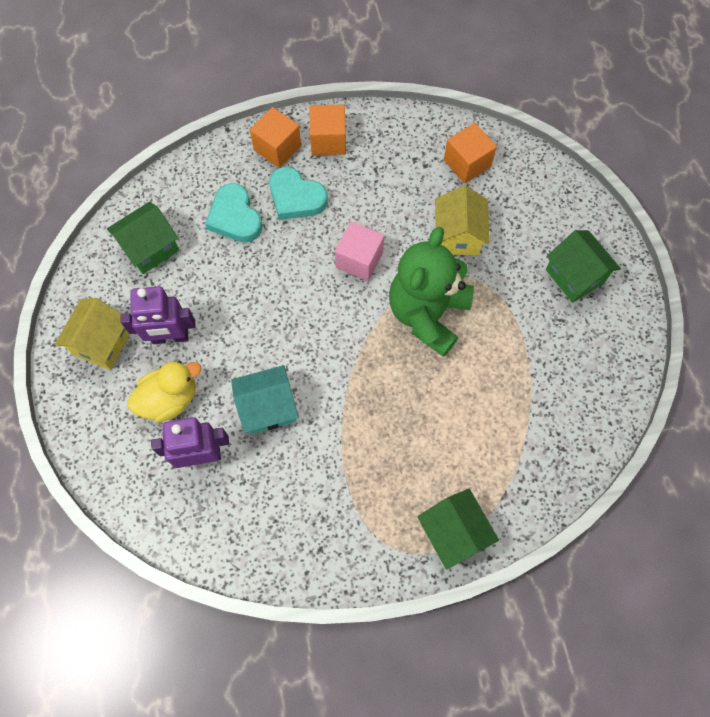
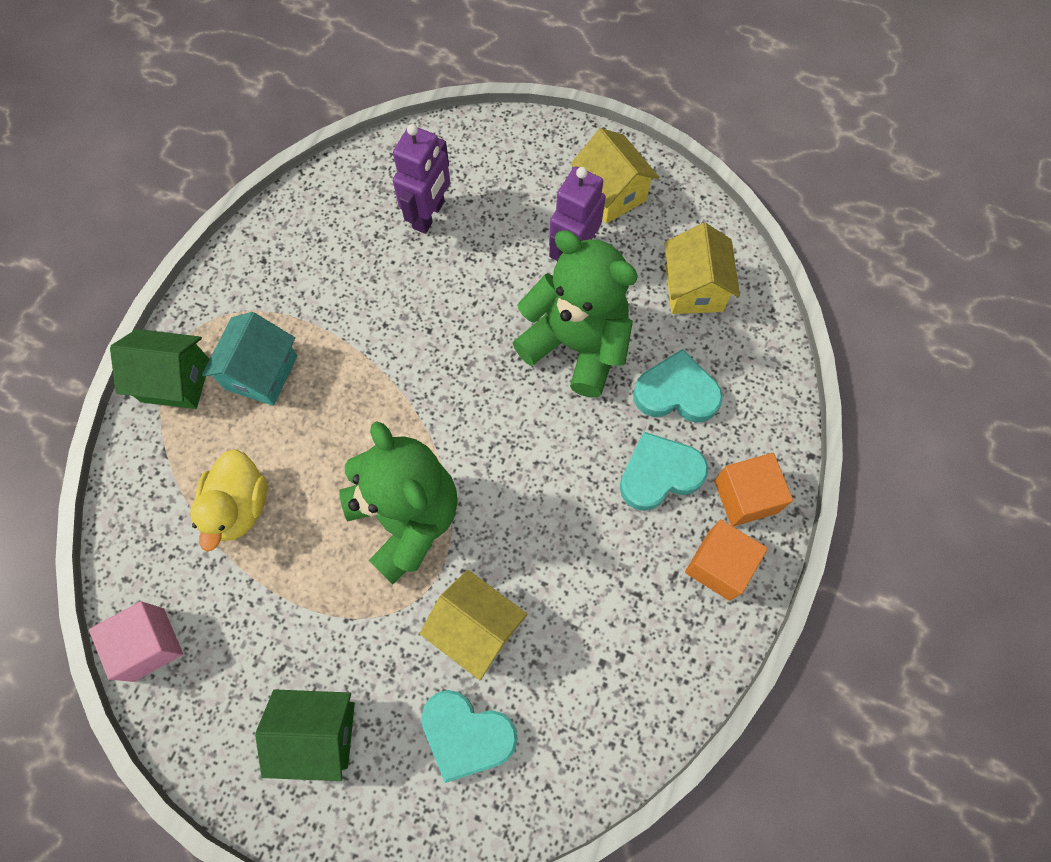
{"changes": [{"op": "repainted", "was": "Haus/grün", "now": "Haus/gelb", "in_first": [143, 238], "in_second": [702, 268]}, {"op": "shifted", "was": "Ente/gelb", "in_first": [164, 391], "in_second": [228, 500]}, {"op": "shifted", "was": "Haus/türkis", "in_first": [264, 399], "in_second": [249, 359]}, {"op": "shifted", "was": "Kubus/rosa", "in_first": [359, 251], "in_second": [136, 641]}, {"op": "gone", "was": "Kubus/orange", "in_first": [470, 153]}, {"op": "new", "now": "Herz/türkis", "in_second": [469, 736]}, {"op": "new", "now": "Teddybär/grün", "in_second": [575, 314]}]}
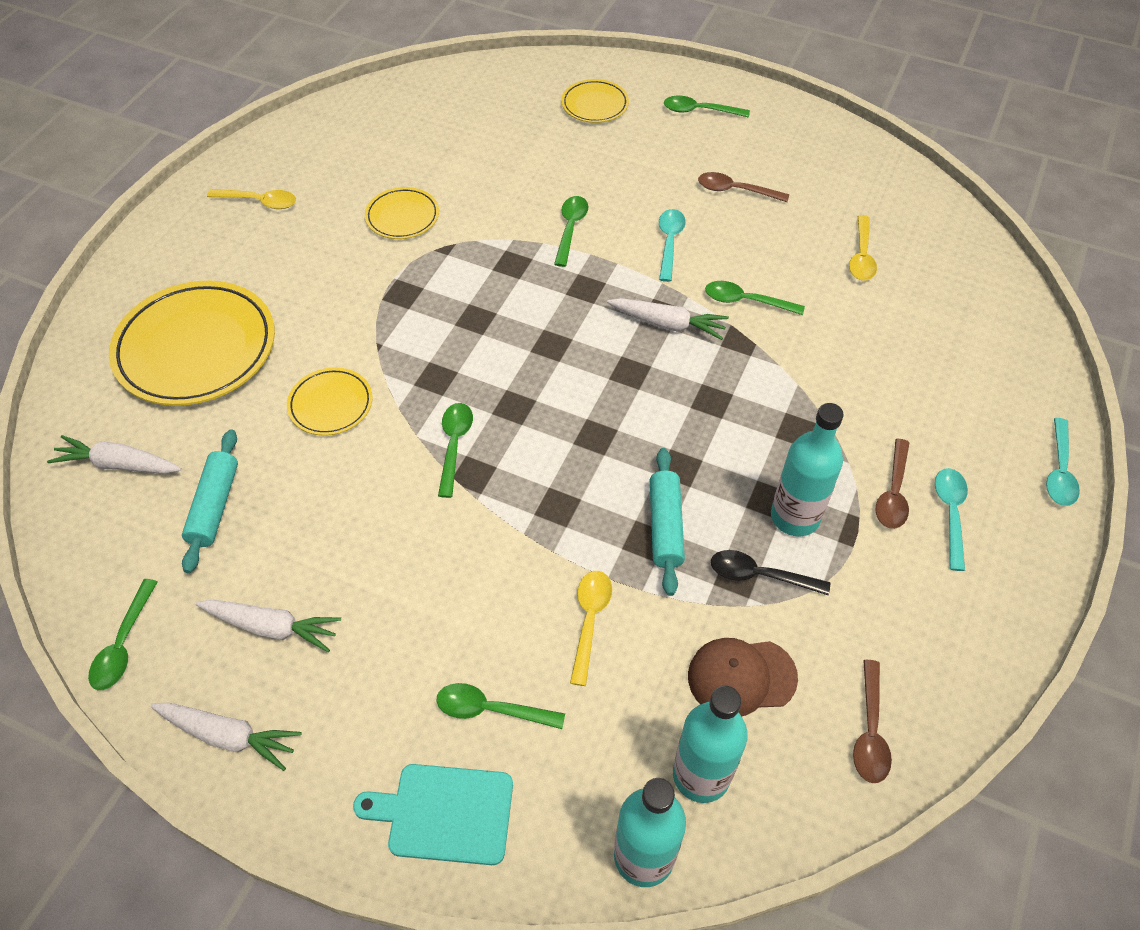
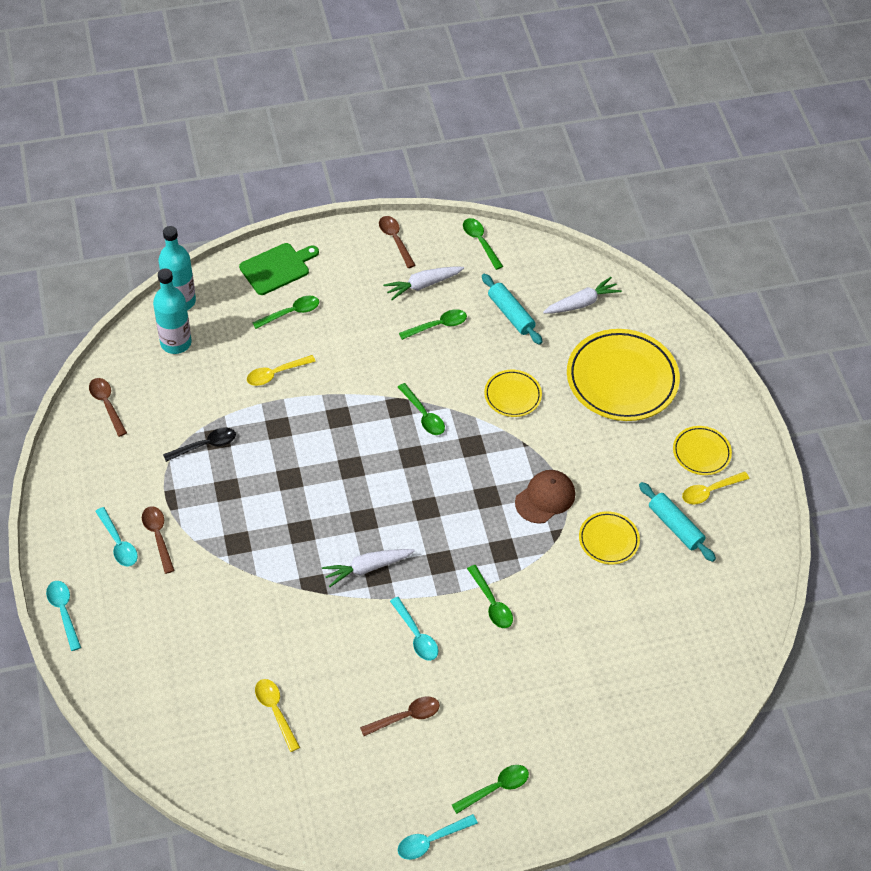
{"changes": [{"op": "swapped", "was": "Karotte/weiß", "now": "Löffel/braun", "in_first": [226, 736], "in_second": [397, 242]}, {"op": "repainted", "was": "Schneidebrett/türkis", "now": "Schneidebrett/grün", "in_first": [433, 814], "in_second": [279, 269]}, {"op": "shifted", "was": "Teller/gelb", "in_first": [595, 101], "in_second": [702, 450]}, {"op": "rotated", "was": "Löffel/gelb", "in_first": [591, 628], "in_second": [281, 370], "clockwise": 90}, {"op": "shifted", "was": "Nudelholz/türkis", "in_first": [667, 522], "in_second": [677, 522]}, {"op": "shifted", "was": "Kappe/braun", "in_first": [743, 677], "in_second": [545, 497]}, {"op": "shifted", "was": "Löffel/grün", "in_first": [755, 298], "in_second": [433, 324]}, {"op": "gone", "was": "Flasche/türkis", "in_first": [807, 469]}, {"op": "new", "now": "Löffel/türkis", "in_second": [438, 837]}]}
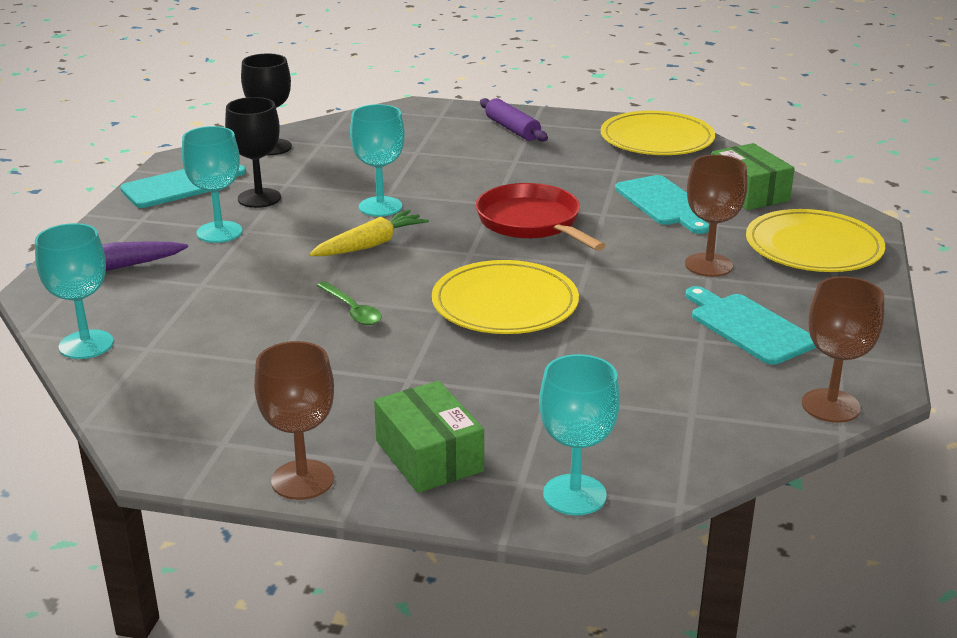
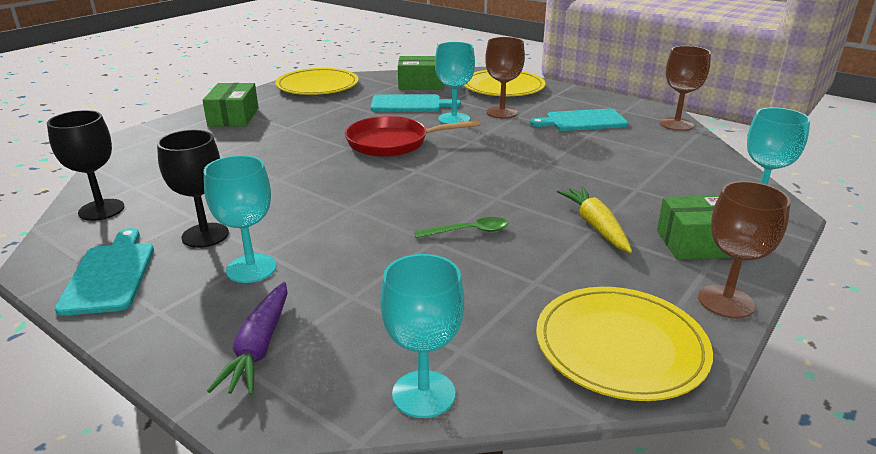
{"changes": [{"op": "shifted", "was": "Karotte/gelb", "in_first": [369, 233], "in_second": [594, 220]}, {"op": "shifted", "was": "Kelch/türkis", "in_first": [377, 160], "in_second": [455, 83]}, {"op": "shifted", "was": "Teller/gelb", "in_first": [505, 297], "in_second": [624, 344]}, {"op": "swapped", "was": "Nudelholz/lila", "now": "Schachtel/grün", "in_first": [514, 119], "in_second": [230, 105]}]}
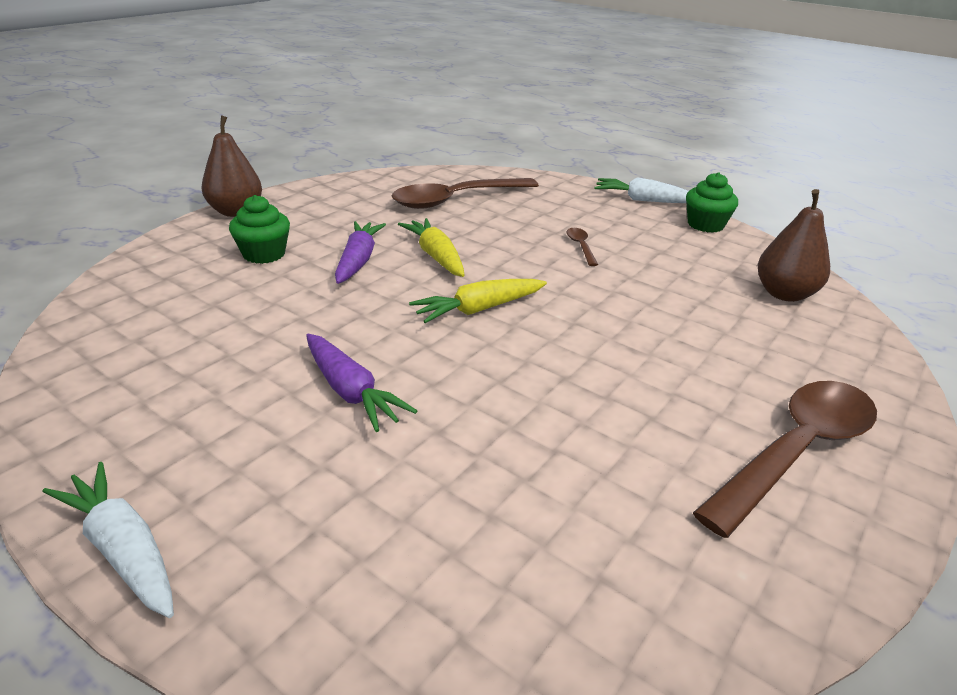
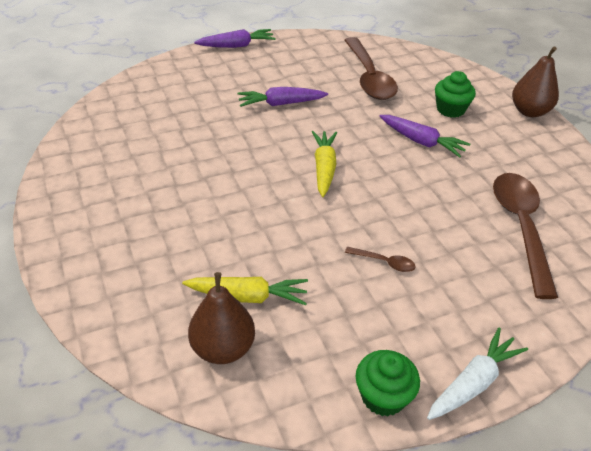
{"changes": [{"op": "repainted", "was": "Karotte/weiß", "now": "Karotte/lila", "in_first": [108, 540], "in_second": [235, 38]}, {"op": "shifted", "was": "Karotte/gelb", "in_first": [431, 247], "in_second": [245, 291]}, {"op": "shifted", "was": "Löffel/braun", "in_first": [785, 459], "in_second": [371, 68]}]}
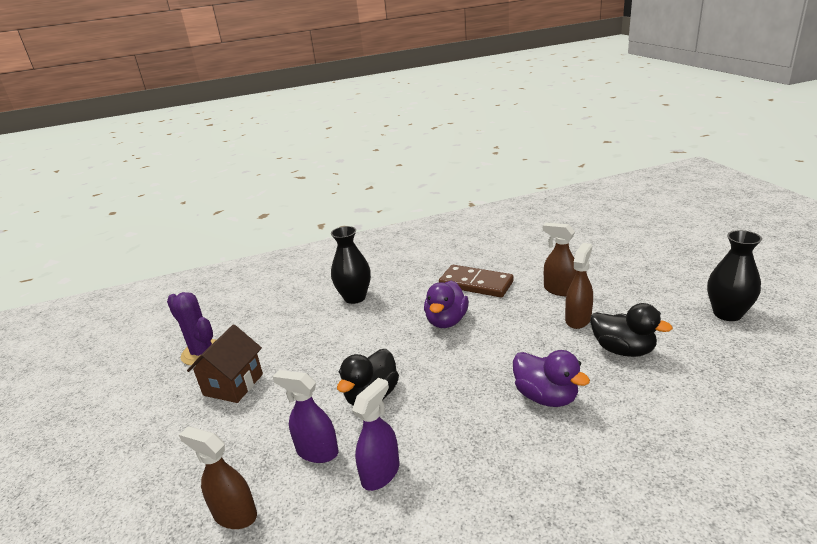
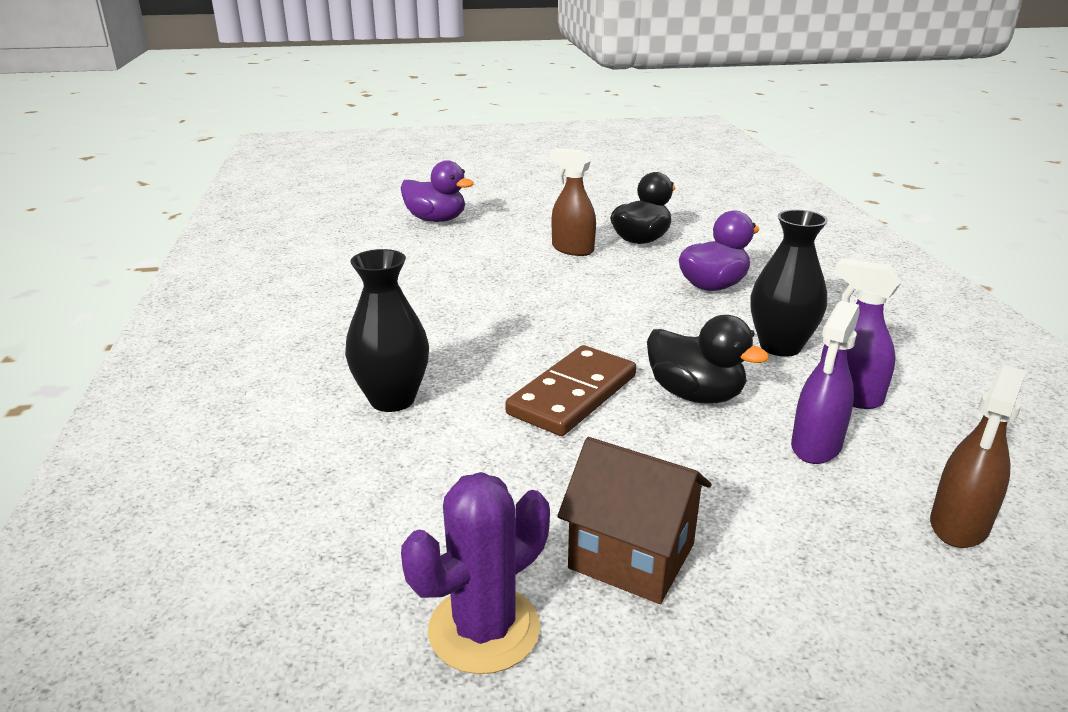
{"changes": [{"op": "shifted", "was": "Ente/lila", "in_first": [446, 304], "in_second": [437, 191]}, {"op": "shifted", "was": "Dominostein/braun", "in_first": [476, 281], "in_second": [570, 390]}, {"op": "gone", "was": "Sprühflasche/braun", "in_first": [559, 259]}, {"op": "shifted", "was": "Vase/schwarz", "in_first": [734, 275], "in_second": [789, 283]}]}
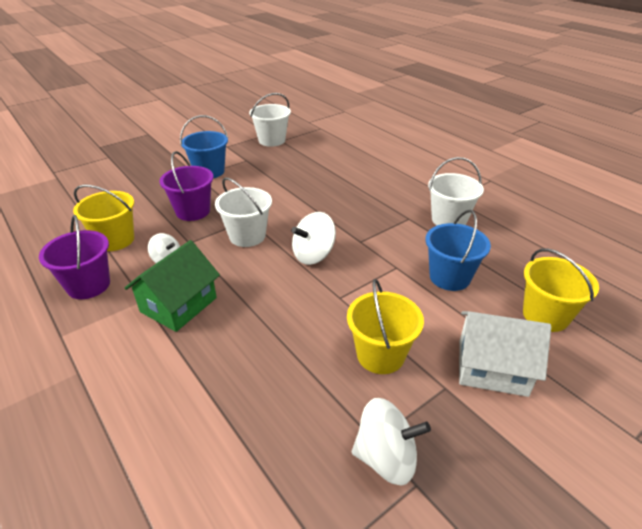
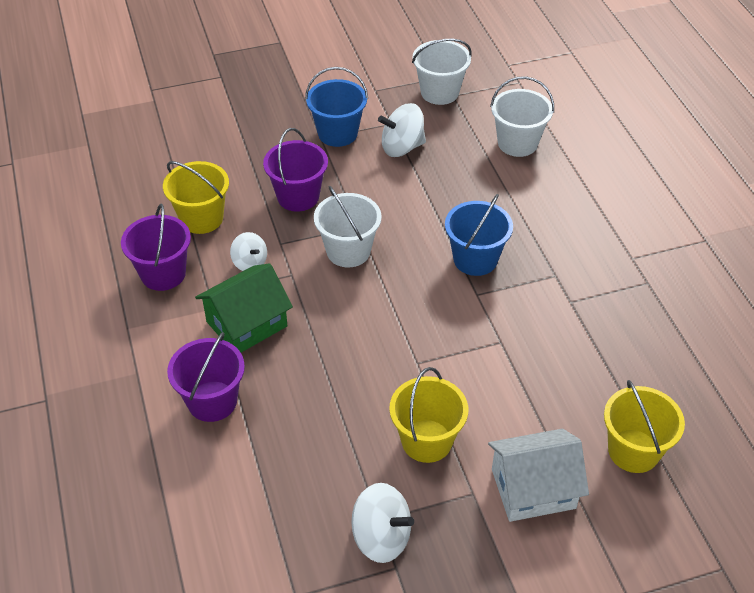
{"changes": [{"op": "shifted", "was": "Kreisel/weiß", "in_first": [313, 238], "in_second": [402, 130]}, {"op": "shifted", "was": "Eimer/blau", "in_first": [458, 250], "in_second": [479, 235]}, {"op": "shifted", "was": "Eimer/weiß", "in_first": [456, 191], "in_second": [522, 116]}, {"op": "rotated", "was": "Haus/weiß", "in_first": [505, 354], "in_second": [538, 475], "clockwise": -45}, {"op": "new", "now": "Eimer/lila", "in_second": [206, 377]}]}
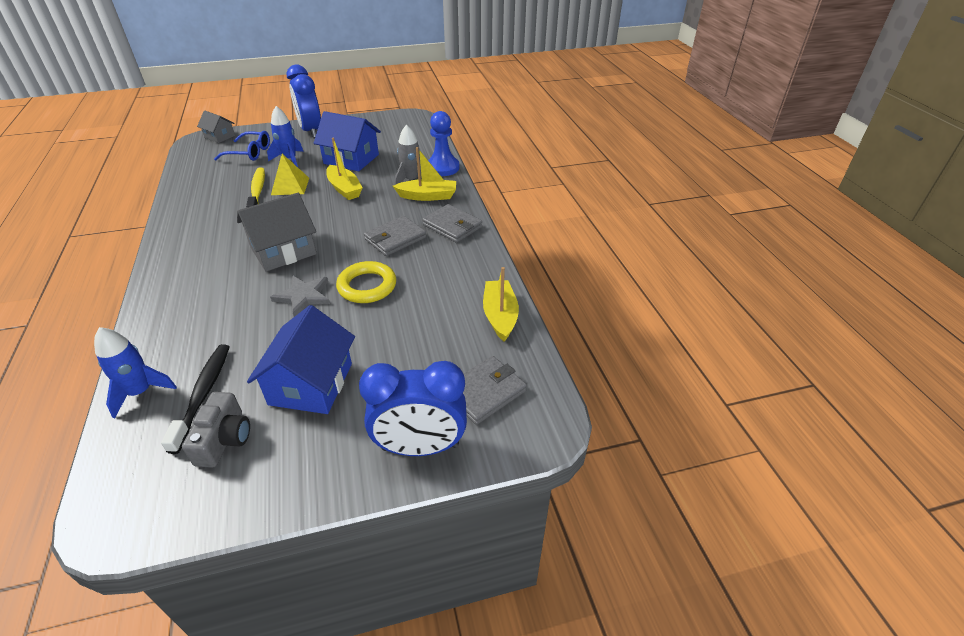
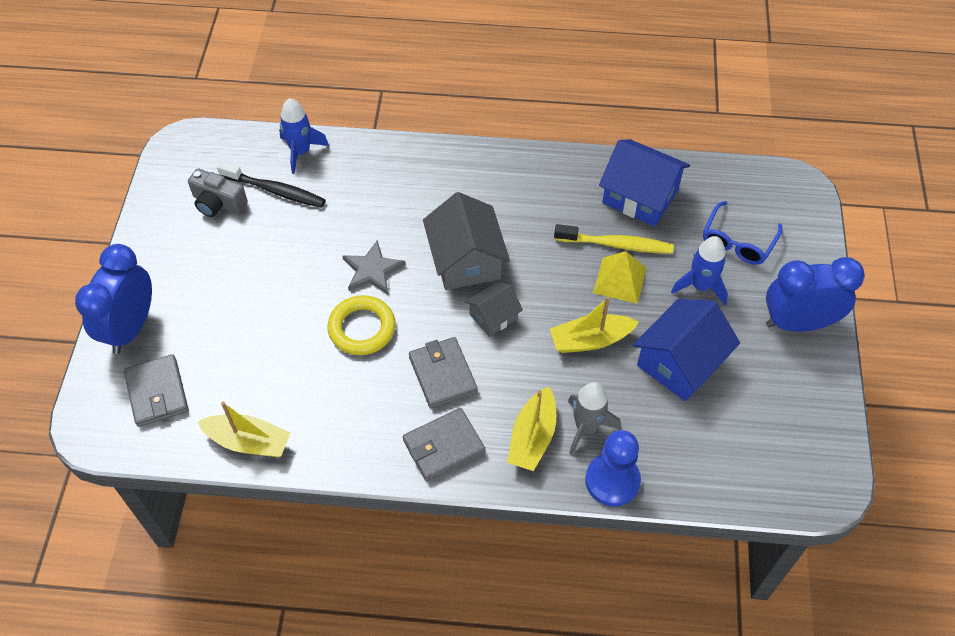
{"changes": [{"op": "shifted", "was": "Haus/grau", "in_first": [216, 126], "in_second": [494, 309]}, {"op": "shifted", "was": "Haus/blau", "in_first": [301, 359], "in_second": [644, 182]}]}
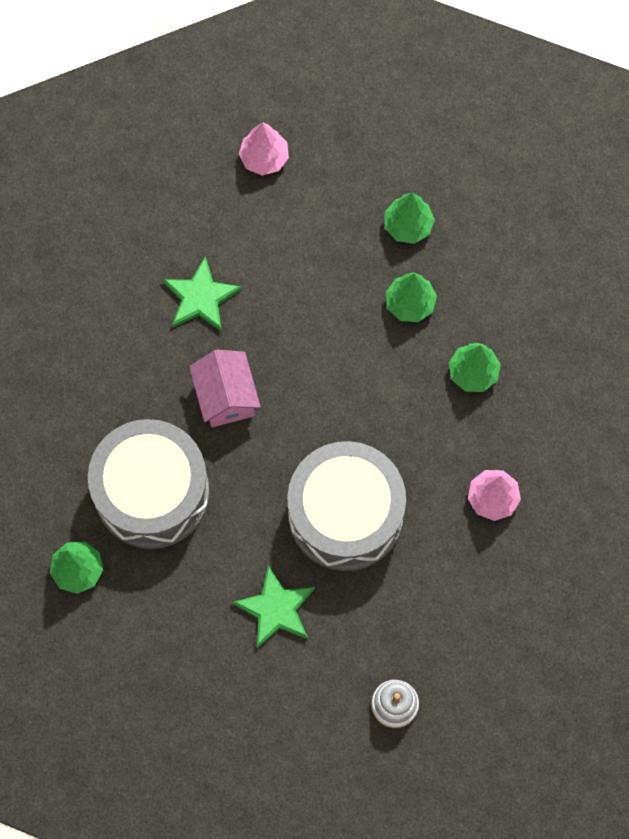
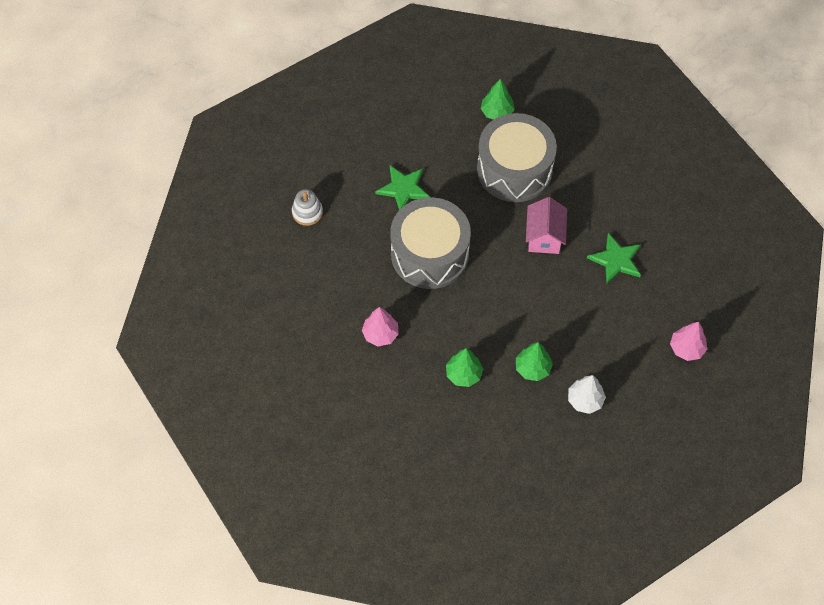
{"changes": [{"op": "rotated", "was": "Haus/rosa", "in_first": [225, 388], "in_second": [546, 225], "clockwise": 75}, {"op": "repainted", "was": "Baum/grün", "now": "Baum/weiß", "in_first": [409, 218], "in_second": [587, 394]}]}
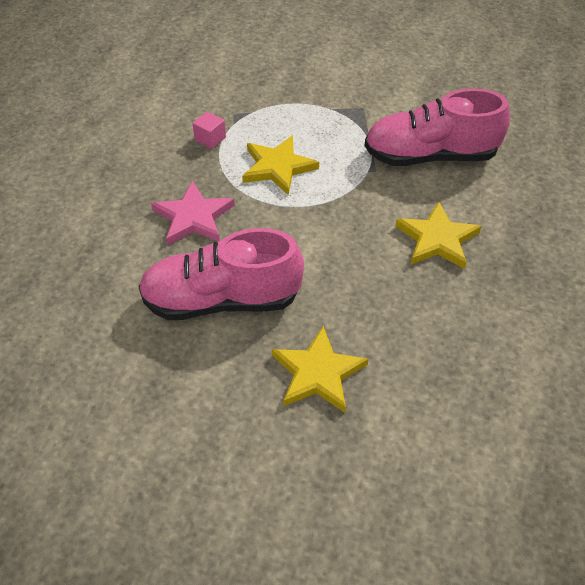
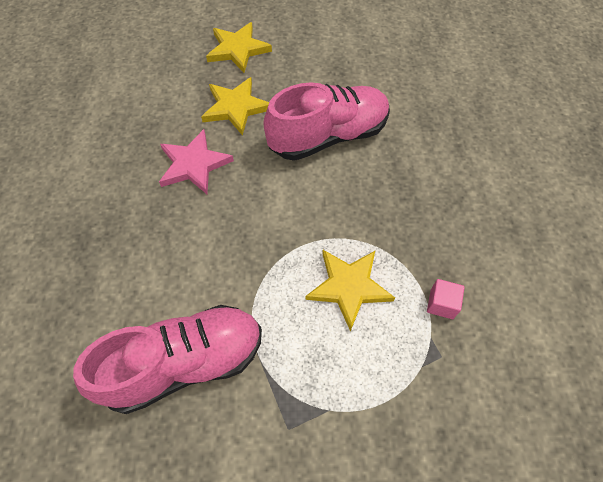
{"changes": [{"op": "shifted", "was": "Stern/rosa", "in_first": [192, 213], "in_second": [196, 161]}, {"op": "shifted", "was": "Stern/gelb", "in_first": [438, 235], "in_second": [239, 47]}]}
